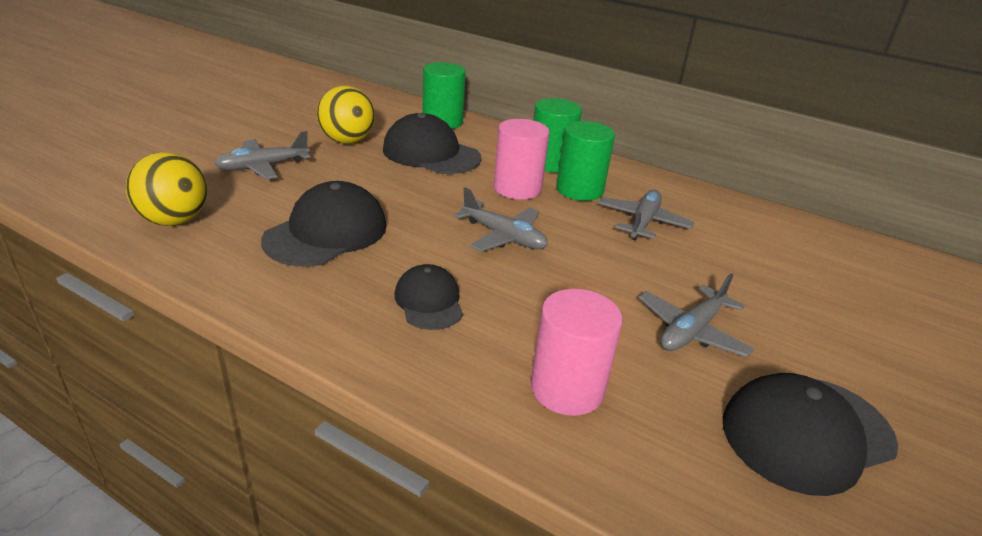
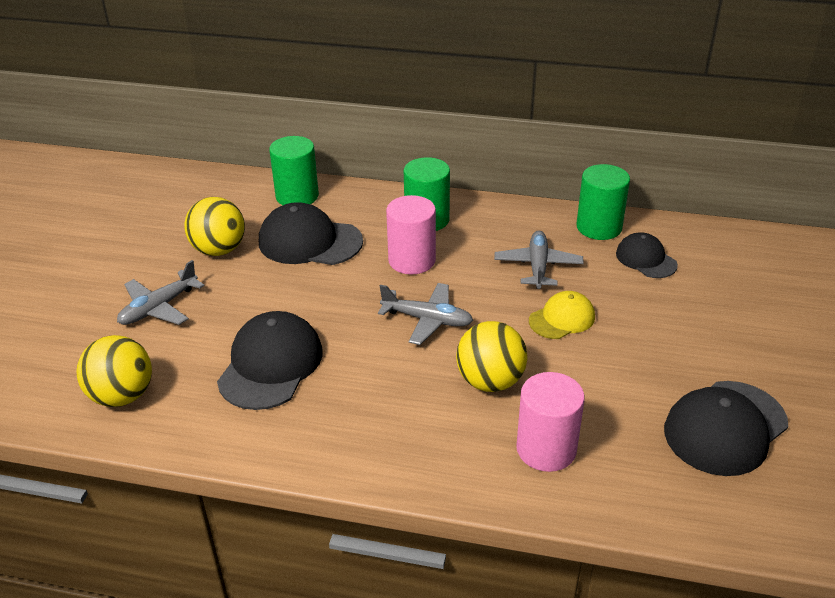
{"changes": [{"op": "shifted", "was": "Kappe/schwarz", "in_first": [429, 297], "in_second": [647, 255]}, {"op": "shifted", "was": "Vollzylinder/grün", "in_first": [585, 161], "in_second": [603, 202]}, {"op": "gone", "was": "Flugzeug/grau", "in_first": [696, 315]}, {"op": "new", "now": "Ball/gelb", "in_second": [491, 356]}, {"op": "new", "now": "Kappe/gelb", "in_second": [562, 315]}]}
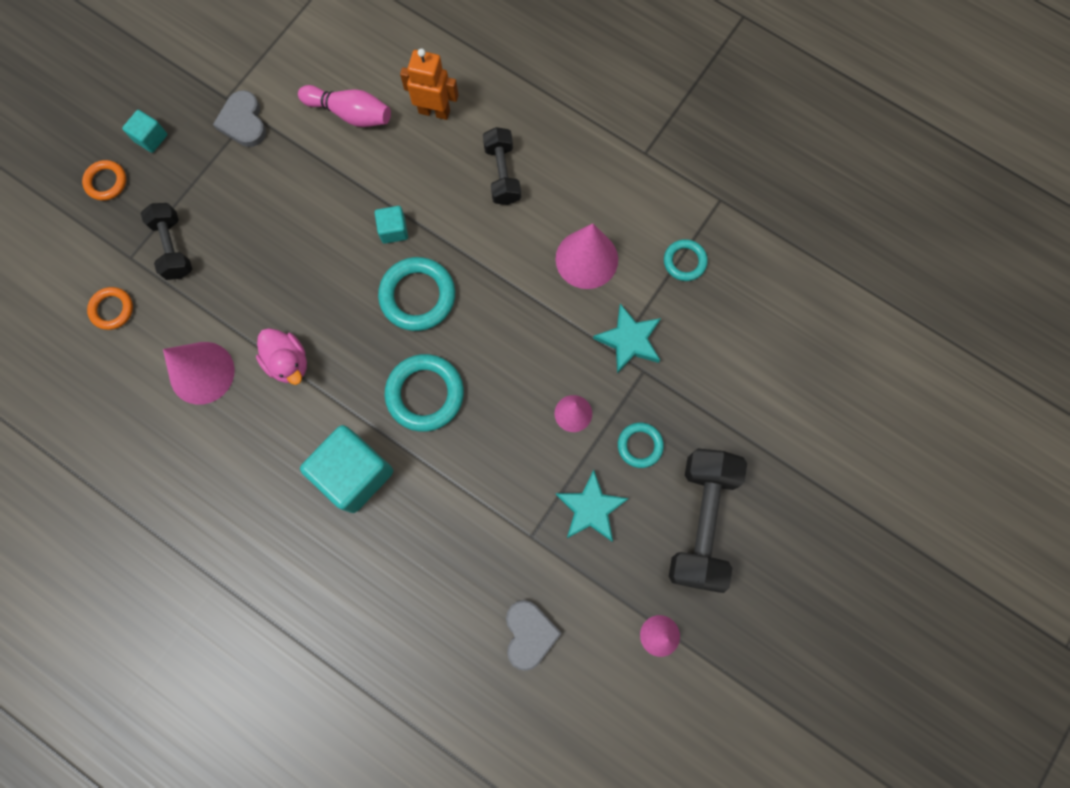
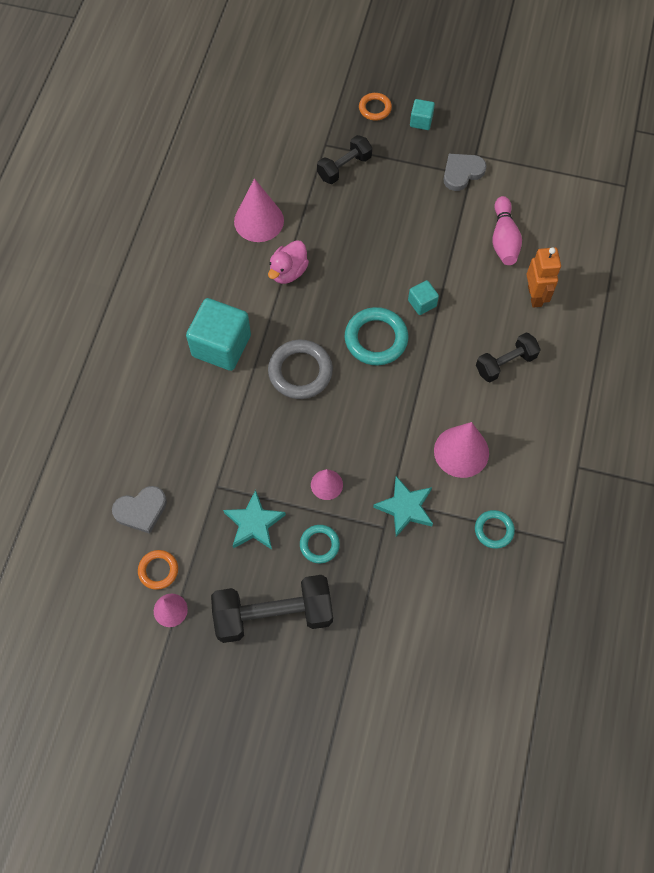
{"changes": [{"op": "shifted", "was": "Ring/orange", "in_first": [110, 308], "in_second": [158, 570]}, {"op": "repainted", "was": "Ring/türkis", "now": "Ring/grau", "in_first": [424, 393], "in_second": [300, 369]}]}
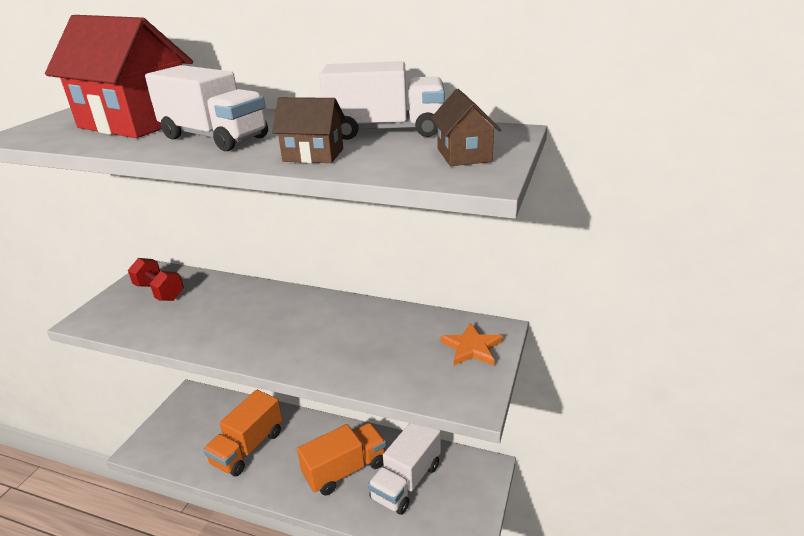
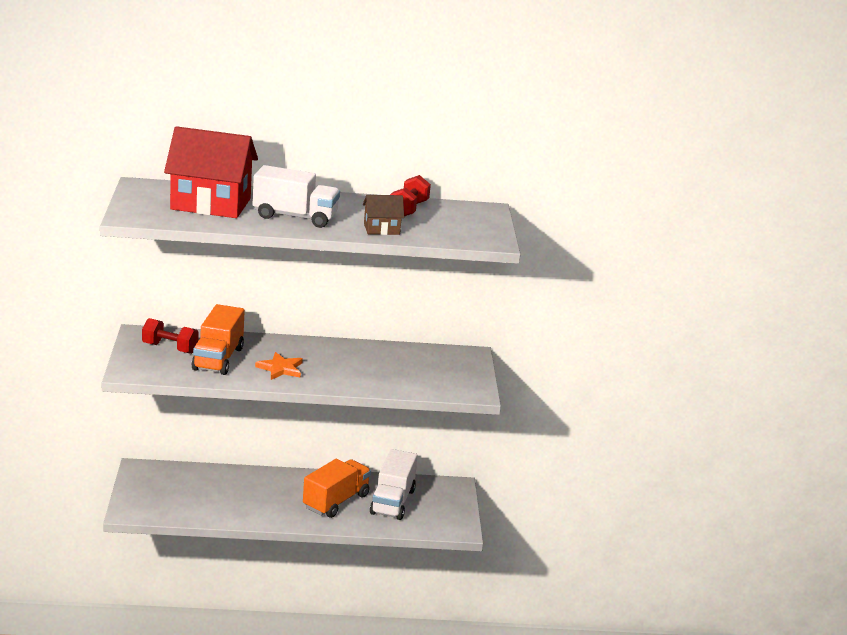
{"changes": [{"op": "shifted", "was": "Lastwagen/orange", "in_first": [242, 433], "in_second": [218, 339]}, {"op": "swapped", "was": "Lastwagen/weiß", "now": "Hantel/rot", "in_first": [382, 100], "in_second": [410, 195]}, {"op": "gone", "was": "Haus/braun", "in_first": [466, 127]}, {"op": "shifted", "was": "Stern/orange", "in_first": [471, 344], "in_second": [279, 366]}]}
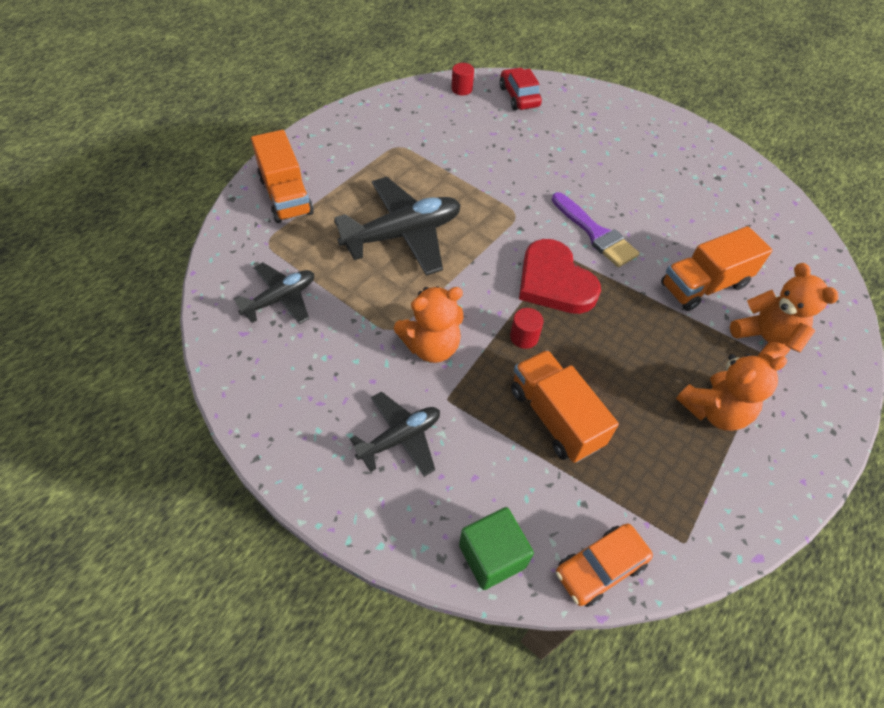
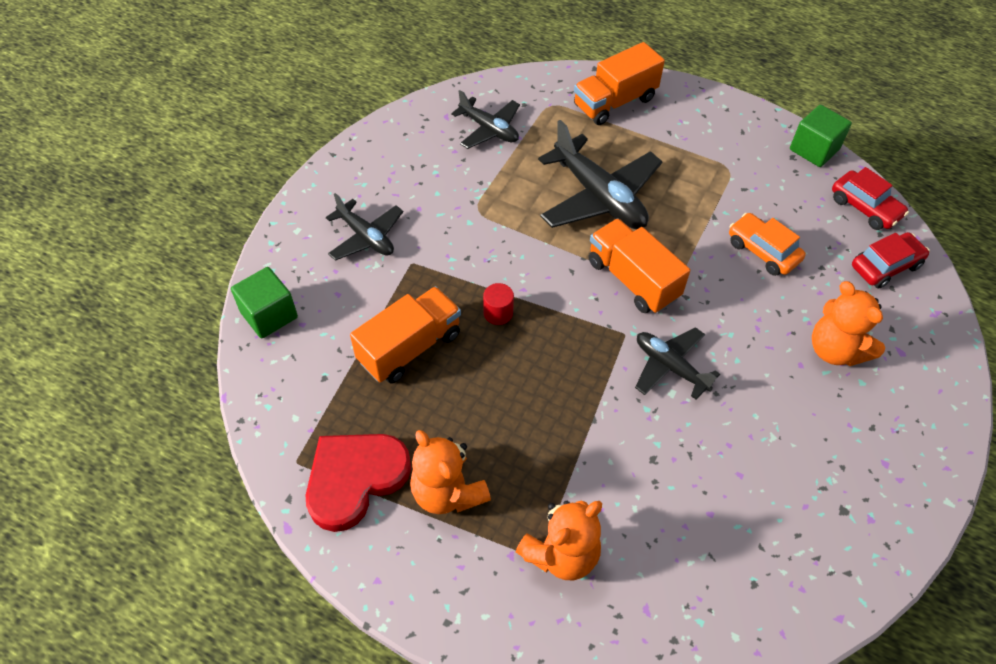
{"changes": [{"op": "shifted", "was": "Teddybär/orange", "in_first": [429, 324], "in_second": [848, 323]}, {"op": "swapped", "was": "Vollzylinder/rot", "now": "Auto/rot", "in_first": [462, 79], "in_second": [870, 198]}, {"op": "shifted", "was": "Herz/rot", "in_first": [560, 276], "in_second": [358, 483]}, {"op": "swapped", "was": "Pinsel/lila", "now": "Flugzeug/schwarz", "in_first": [595, 229], "in_second": [677, 363]}, {"op": "shifted", "was": "Auto/orange", "in_first": [604, 565], "in_second": [767, 244]}, {"op": "shifted", "was": "Lastwagen/orange", "in_first": [716, 268], "in_second": [639, 266]}, {"op": "new", "now": "Kubus/grün", "in_second": [821, 136]}]}
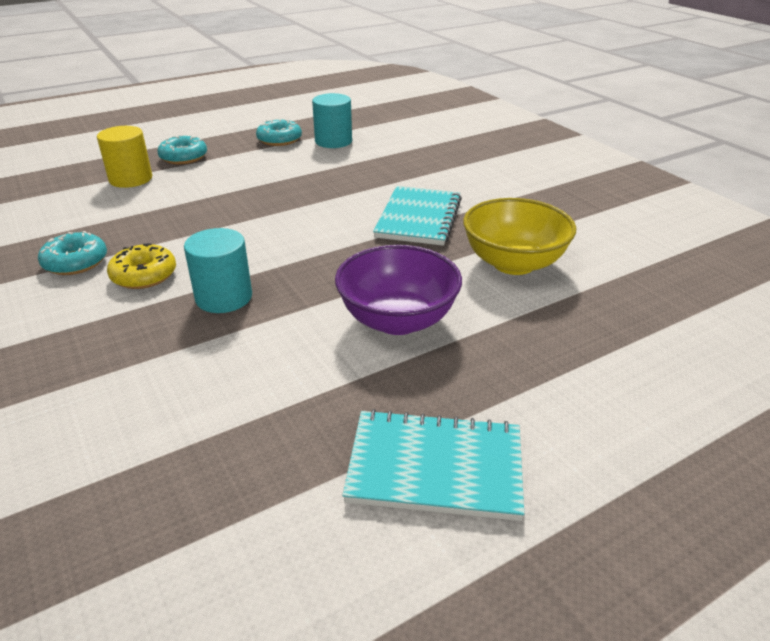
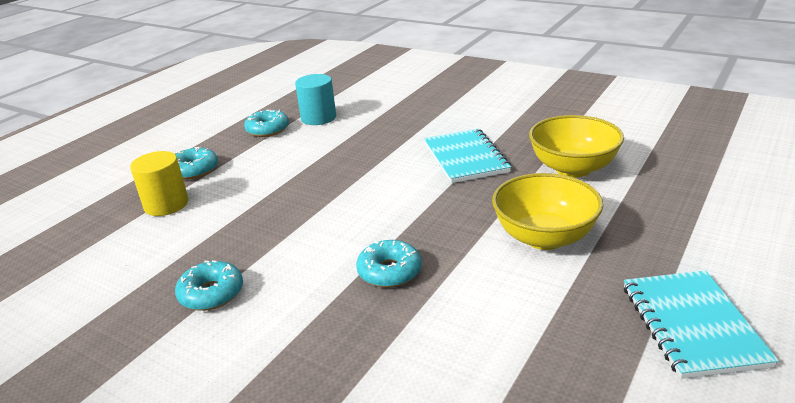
{"changes": [{"op": "gone", "was": "Donut/gelb", "in_first": [141, 266]}, {"op": "swapped", "was": "Vollzylinder/türkis", "now": "Donut/türkis", "in_first": [218, 270], "in_second": [388, 264]}, {"op": "repainted", "was": "Schüssel/lila", "now": "Schüssel/gelb", "in_first": [398, 290], "in_second": [547, 211]}, {"op": "rotated", "was": "Notizbuch/türkis", "in_first": [433, 465], "in_second": [701, 324], "clockwise": -75}]}
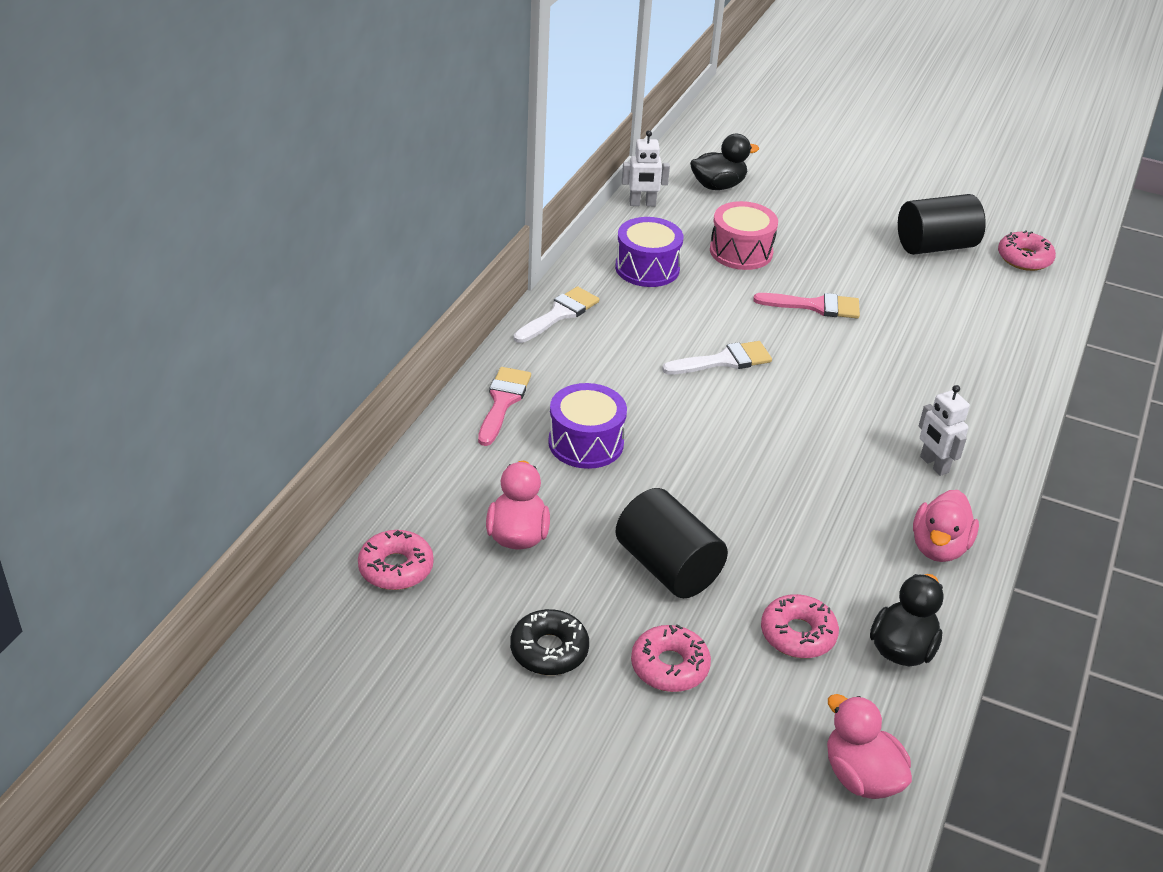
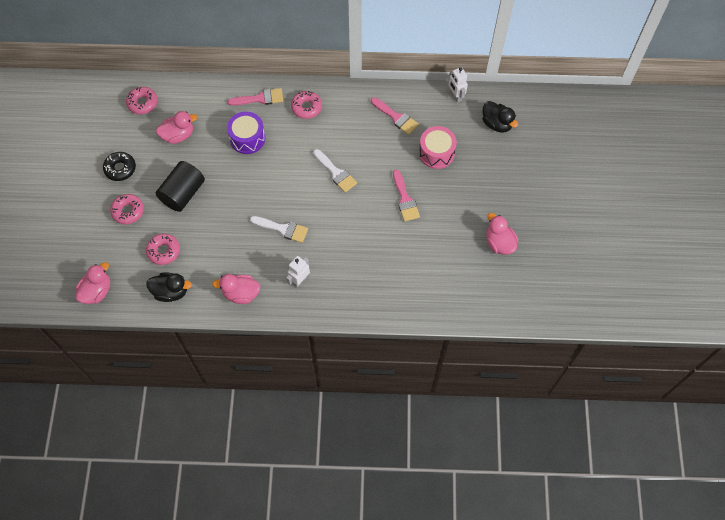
{"changes": [{"op": "shifted", "was": "Pinsel/weiß", "in_first": [556, 314], "in_second": [279, 229]}, {"op": "swapped", "was": "Trommel/lila", "now": "Pinsel/rosa", "in_first": [649, 252], "in_second": [395, 116]}, {"op": "swapped", "was": "Vollzylinder/schwarz", "now": "Ente/rosa", "in_first": [942, 224], "in_second": [502, 234]}, {"op": "shifted", "was": "Donut/rosa", "in_first": [1027, 250], "in_second": [306, 105]}]}
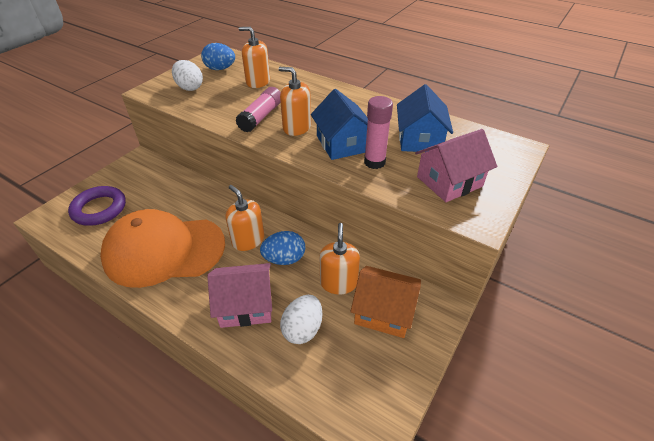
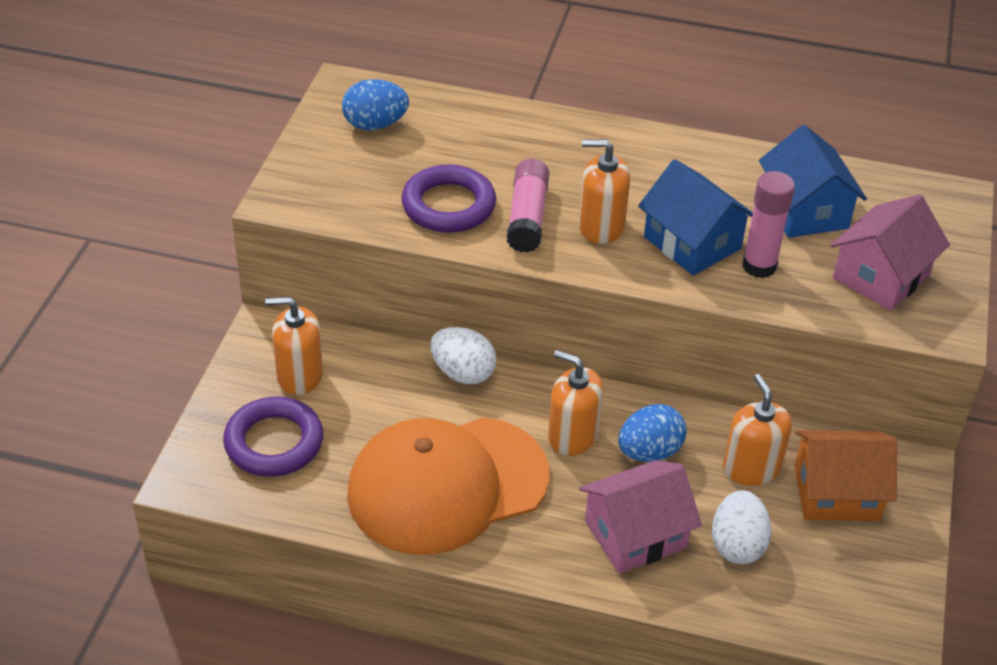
{"changes": [{"op": "shifted", "was": "Ei/weiß", "in_first": [187, 75], "in_second": [463, 355]}, {"op": "shifted", "was": "Seifenspender/orange", "in_first": [254, 57], "in_second": [294, 346]}, {"op": "new", "now": "Ring/lila", "in_second": [448, 198]}]}
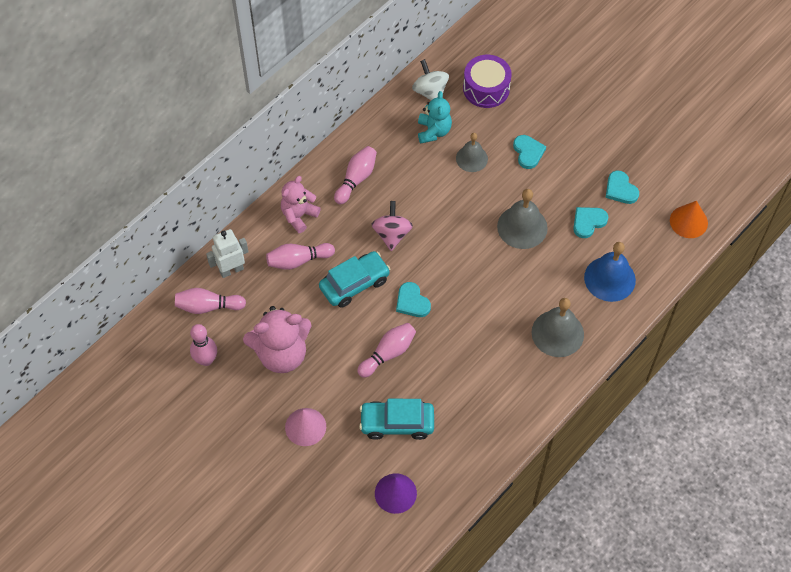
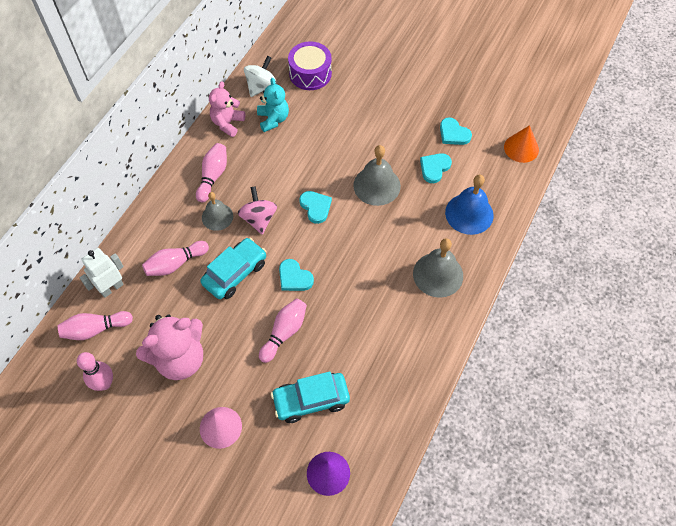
{"changes": [{"op": "shifted", "was": "Teddybär/rosa", "in_first": [301, 204], "in_second": [227, 109]}, {"op": "rotated", "was": "Kreisel/weiß", "in_first": [430, 79], "in_second": [260, 76], "clockwise": 75}, {"op": "shifted", "was": "Glocke/grau", "in_first": [472, 152], "in_second": [217, 211]}, {"op": "shifted", "was": "Herz/türkis", "in_first": [529, 152], "in_second": [315, 207]}]}
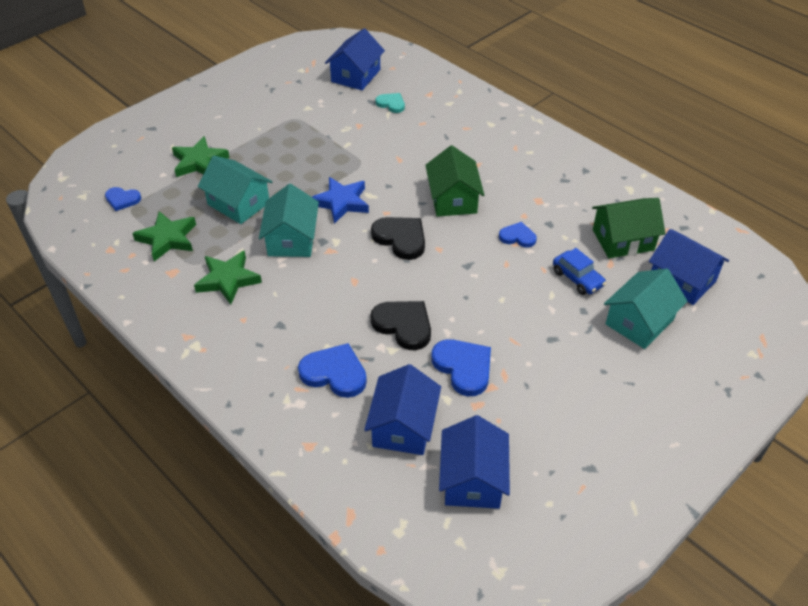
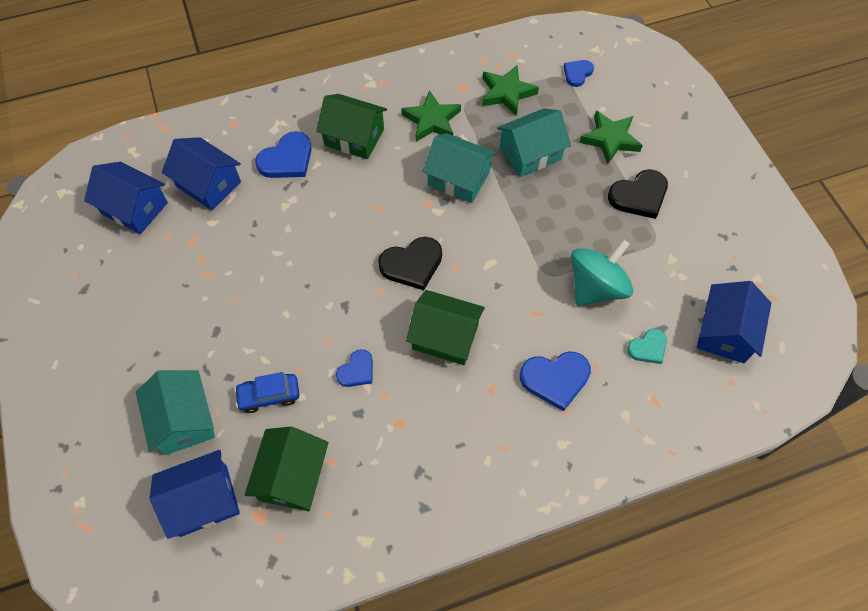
{"changes": [{"op": "gone", "was": "Stern/blau", "in_first": [340, 200]}, {"op": "rotated", "was": "Haus/blau", "in_first": [355, 59], "in_second": [734, 322], "clockwise": 60}, {"op": "shifted", "was": "Herz/schwarz", "in_first": [400, 325], "in_second": [638, 194]}, {"op": "shifted", "was": "Herz/blau", "in_first": [461, 367], "in_second": [555, 381]}, {"op": "new", "now": "Haus/grün", "in_second": [351, 126]}, {"op": "new", "now": "Kreisel/türkis", "in_second": [602, 272]}]}
